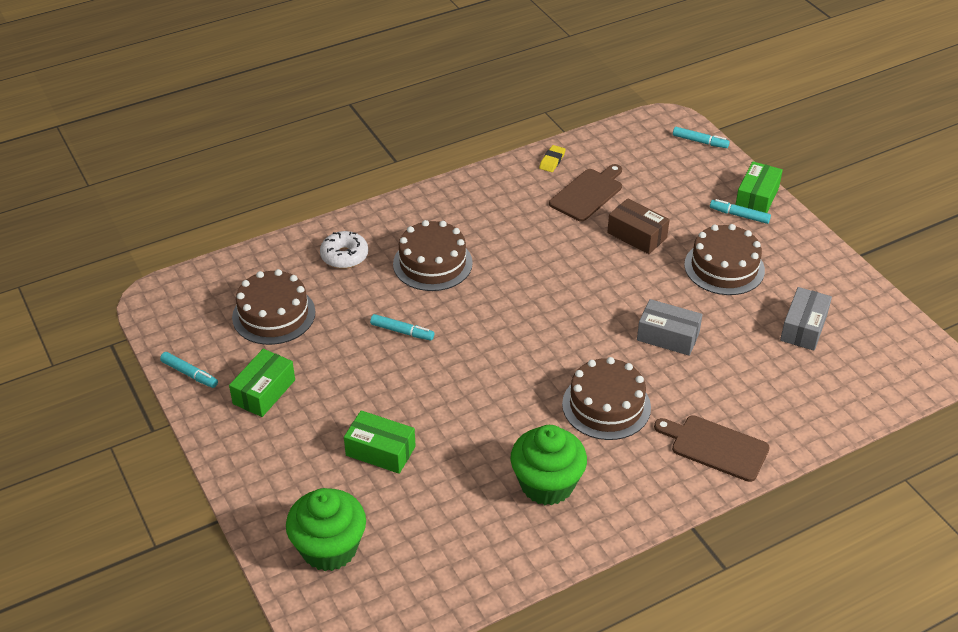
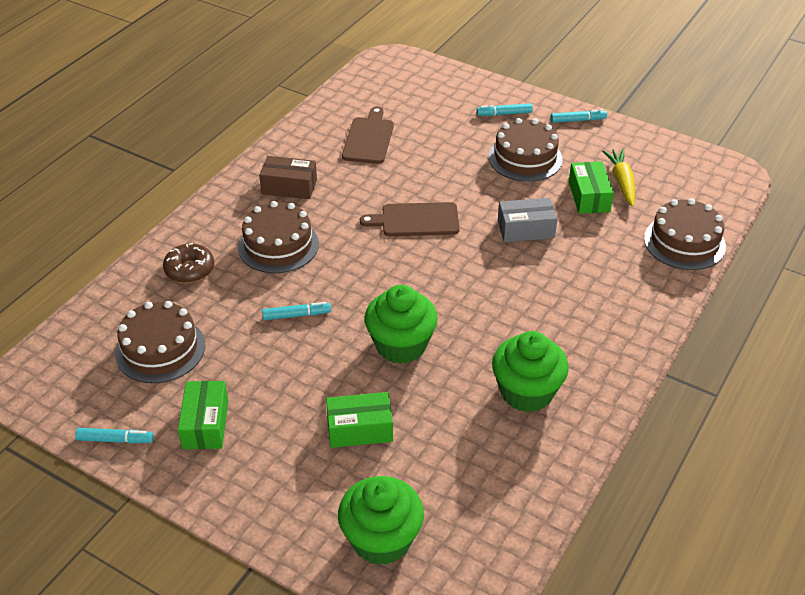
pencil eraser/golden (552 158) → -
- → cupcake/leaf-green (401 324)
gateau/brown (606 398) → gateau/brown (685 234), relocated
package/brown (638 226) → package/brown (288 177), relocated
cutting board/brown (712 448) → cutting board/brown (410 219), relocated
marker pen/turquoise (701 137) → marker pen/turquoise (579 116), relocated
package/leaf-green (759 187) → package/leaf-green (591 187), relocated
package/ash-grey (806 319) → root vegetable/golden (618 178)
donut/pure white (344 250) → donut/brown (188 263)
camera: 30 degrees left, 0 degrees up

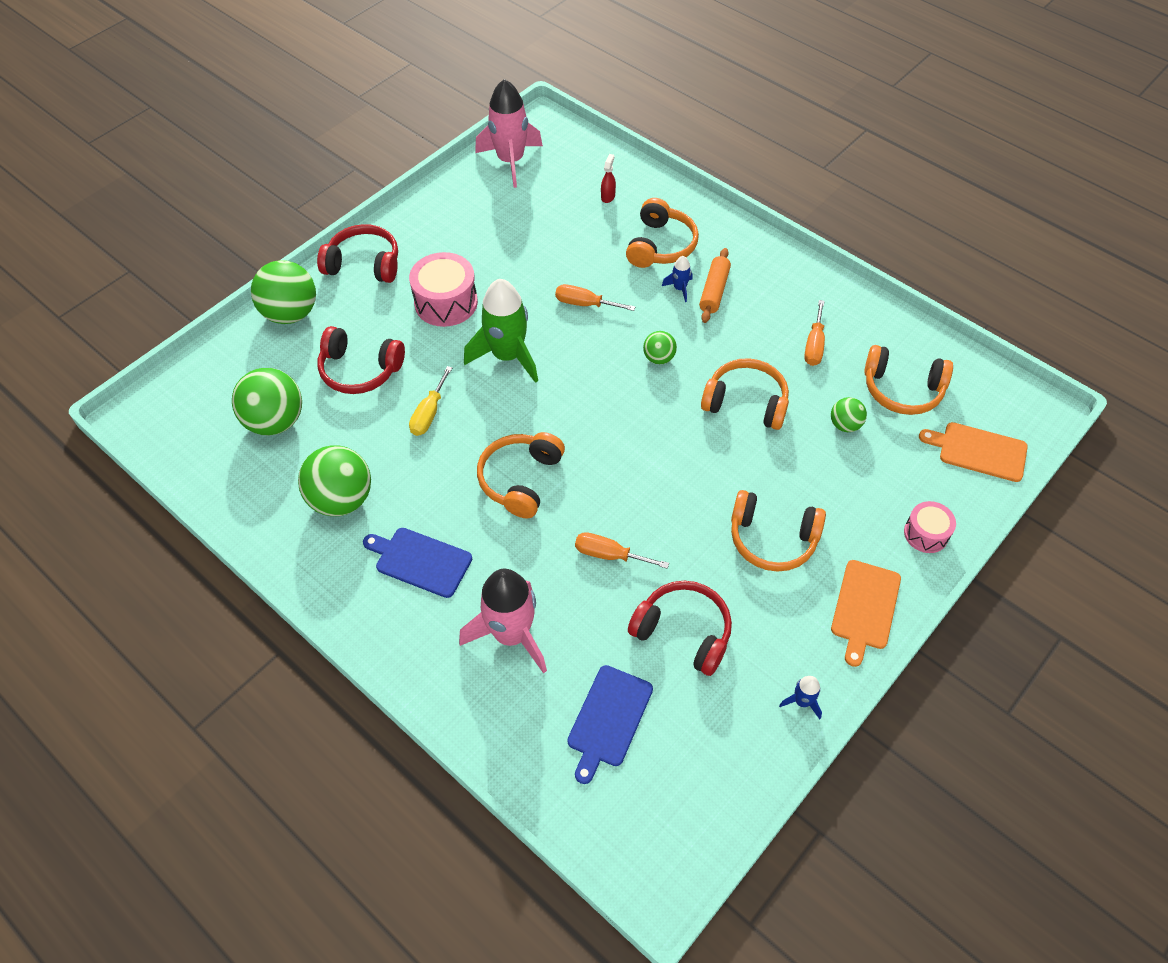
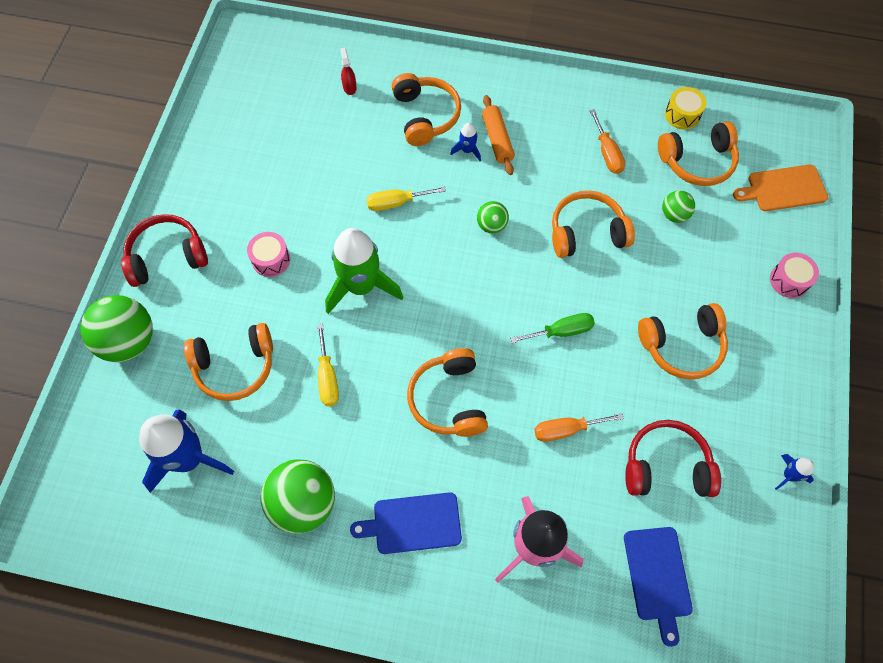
spaceship/rose-pink (509 133) → -
cutting board/orange-coloured (866 613) → -
- → screwdriver/leaf-green (552 328)
- → snare drum/golden (686 108)
play ball/leaf-green (267 402) → spaceship/blue (186 451)
headphones/red (361 360) → headphones/orange-coloured (228 362)
screwdriver/orange-coloured (595 297) → screwdriver/golden (406 199)
snare drum/rose-pink (443 289) → snare drum/rose-pink (268 254), x0.60
camera: 30 degrees left, 10 degrees up

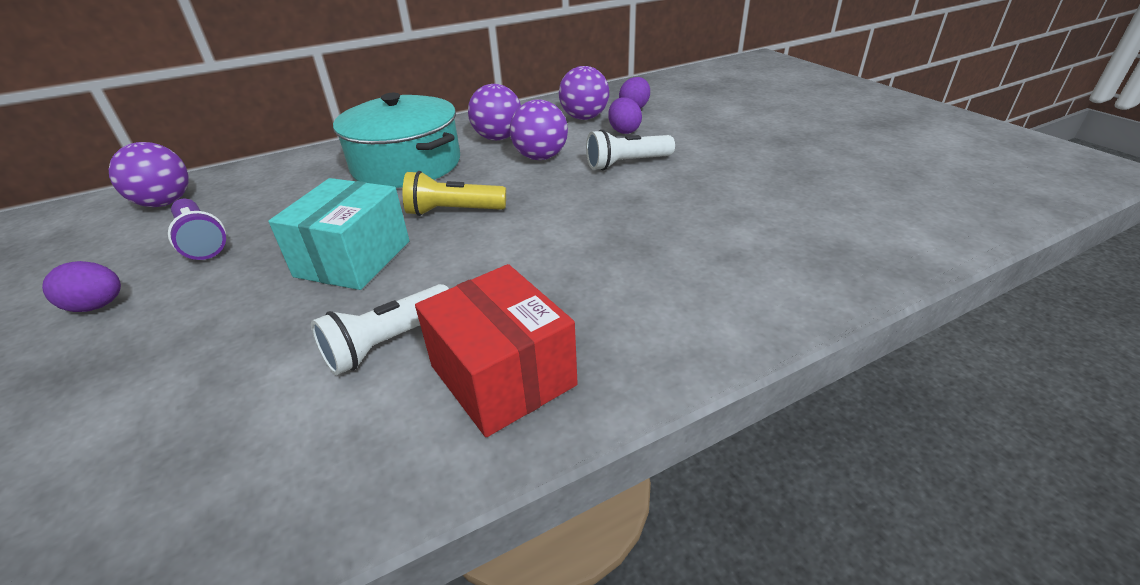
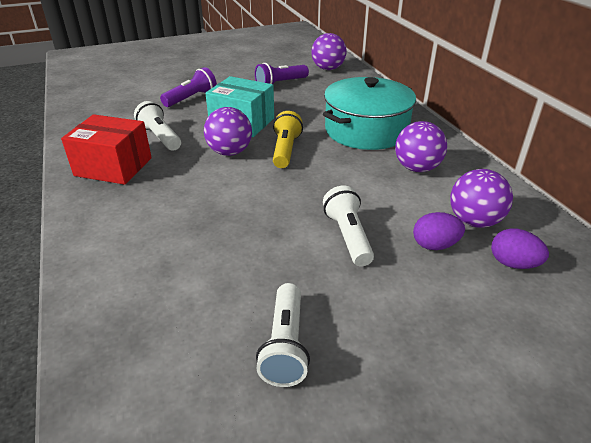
egg/royal purple (81 286) → -
- → torch/royal purple (188 87)
- → torch/pure white (283 335)
play ball/royal purple (539 129) → play ball/royal purple (228 131), relocated
package/red (496 350) → package/red (106 149), 45 degrees clockwise
camera: 95 degrees right, 0 degrees up

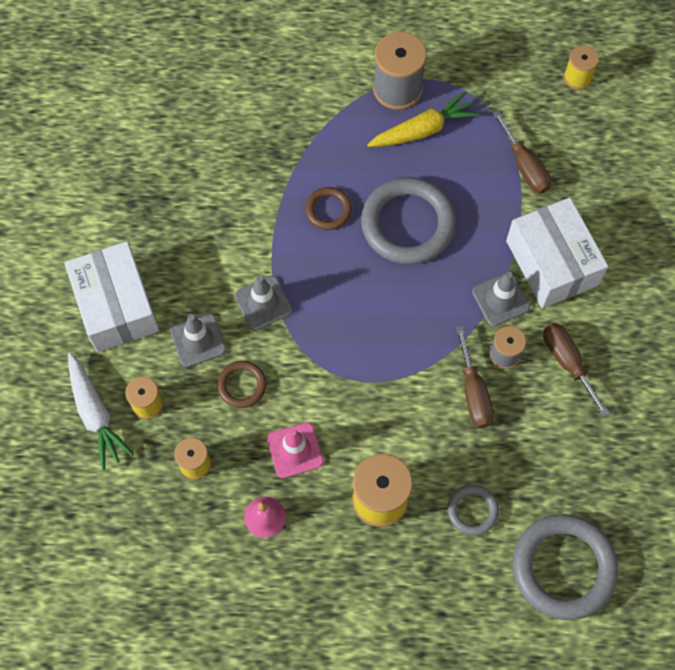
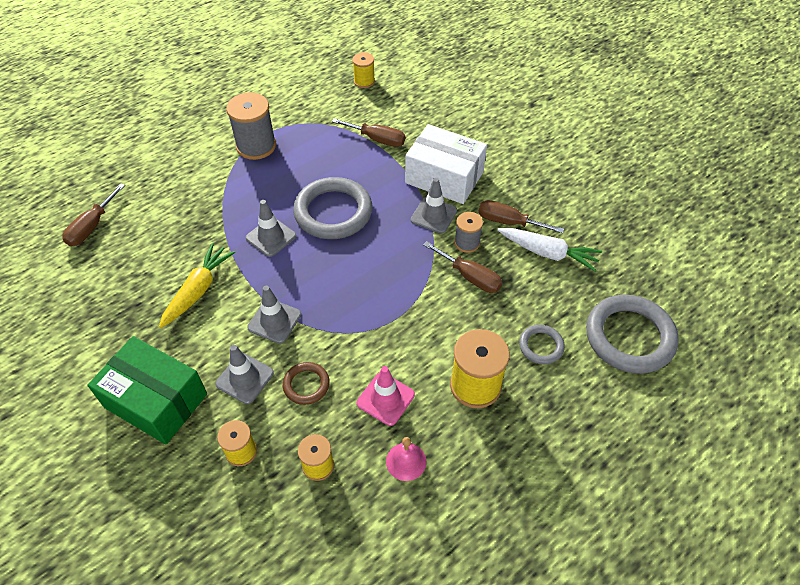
- → screwdriver/brown (93 214)
root vegetable/pure white (101 411) → root vegetable/pure white (549 249), relocated
root vegetable/golden (423 119) → root vegetable/golden (197 285), relocated
torus/brown (328 208) → safety cone/ash-grey (271 228)
package/pure white (112 296) → package/leaf-green (147 390)
camera: 40 degrees left, 15 degrees down

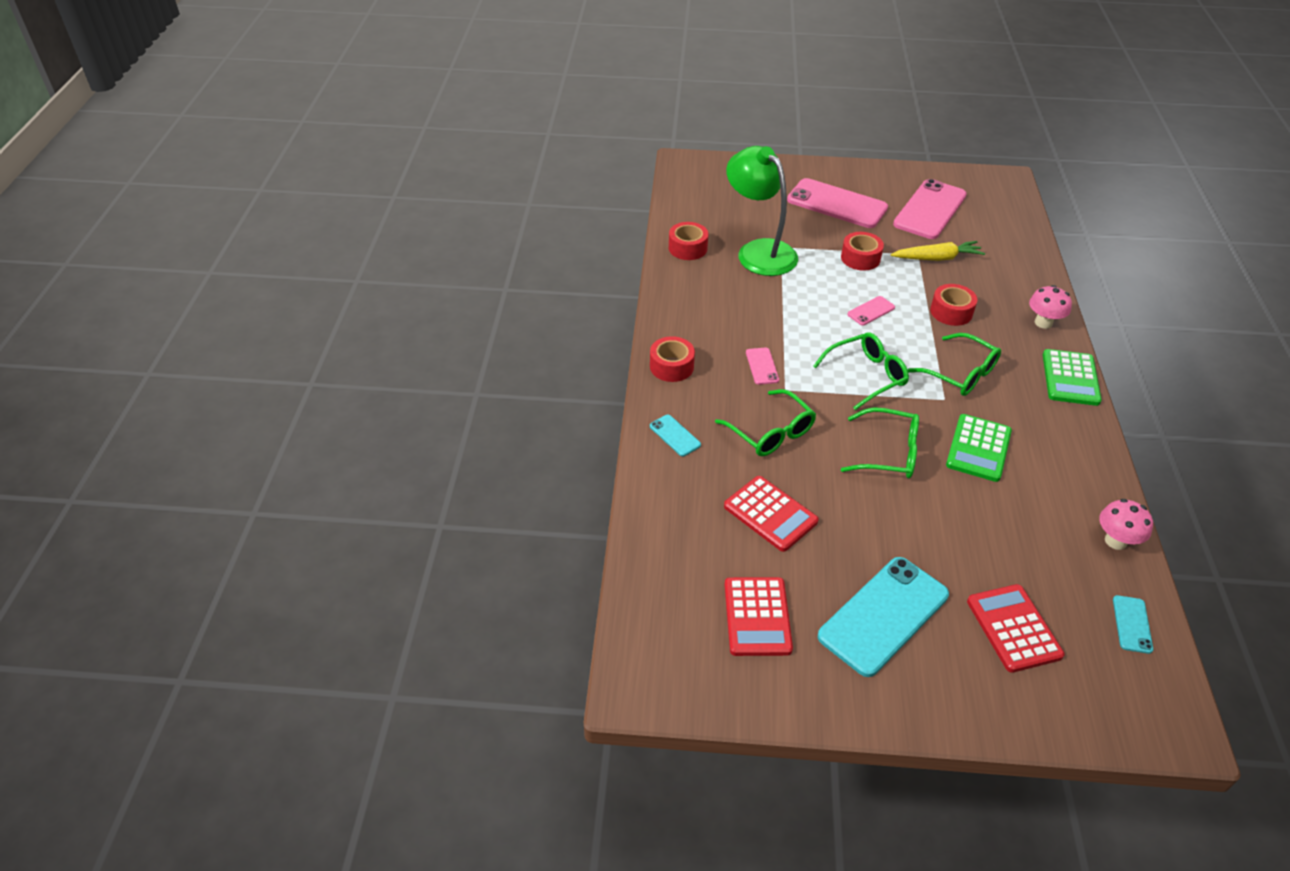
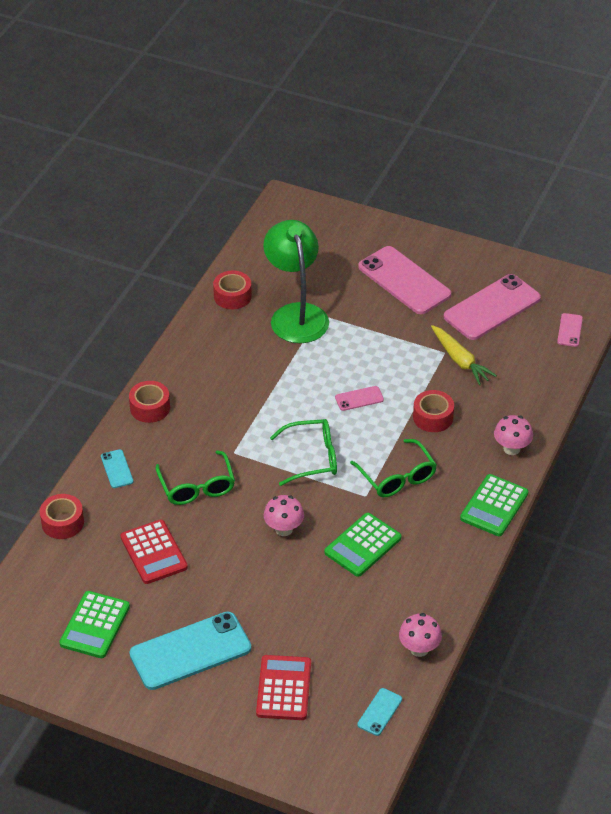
smartphone/rose-pink (762 366) → smartphone/rose-pink (570 330), relocated
sticky tape/red (862 251) → sticky tape/red (62 516), relocated
eyeglasses/leaf-green (880 442) → fungus/rose-pink (284 515)
adding machine/red (758 616) → adding machine/leaf-green (94 624)
root vegetable/golden (938 251) → root vegetable/golden (464 355), 45 degrees clockwise
camera: 20 degrees right, 0 degrees up

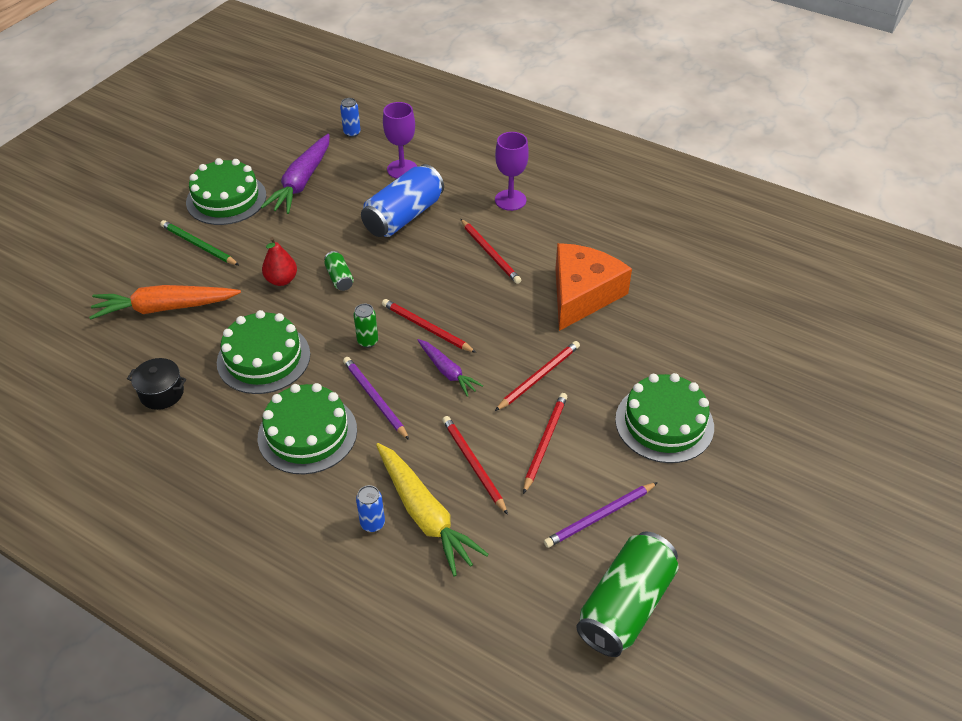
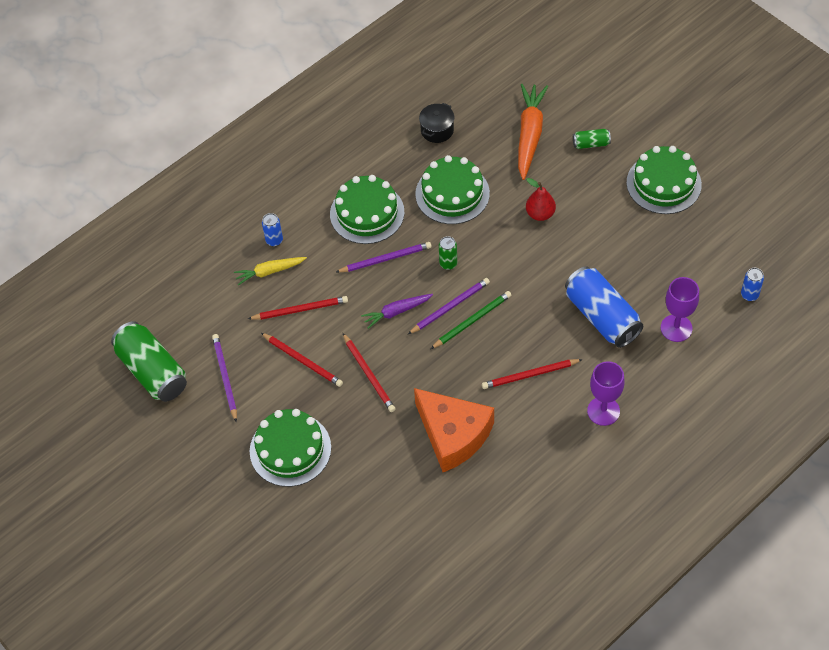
root vegetable/royal purple (295 174) → -
wooden pencil/leaf-green (199 242) → wooden pencil/leaf-green (471 320), relocated
soda can/leaf-green (339 271) → soda can/leaf-green (592 139), relocated
wooden pencil/red (429 326) → wooden pencil/royal purple (449 306)
root vegetable/golden (432 509) → root vegetable/golden (270 271), x0.58
camera: 110 degrees right, 10 degrees up

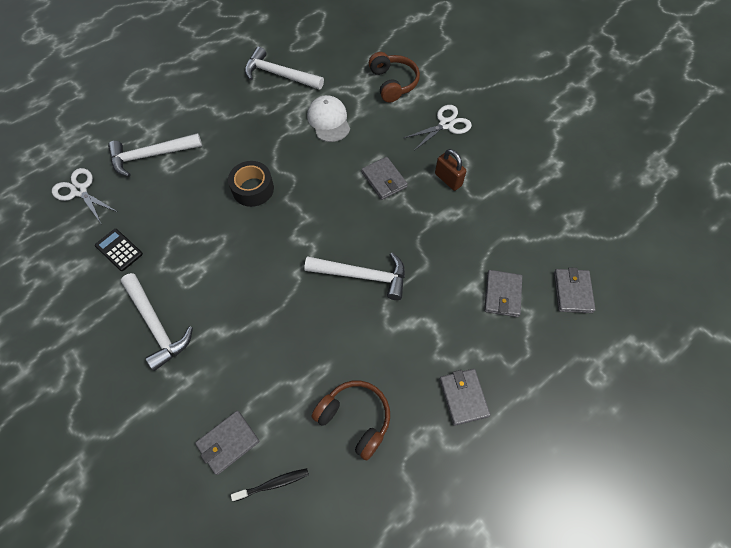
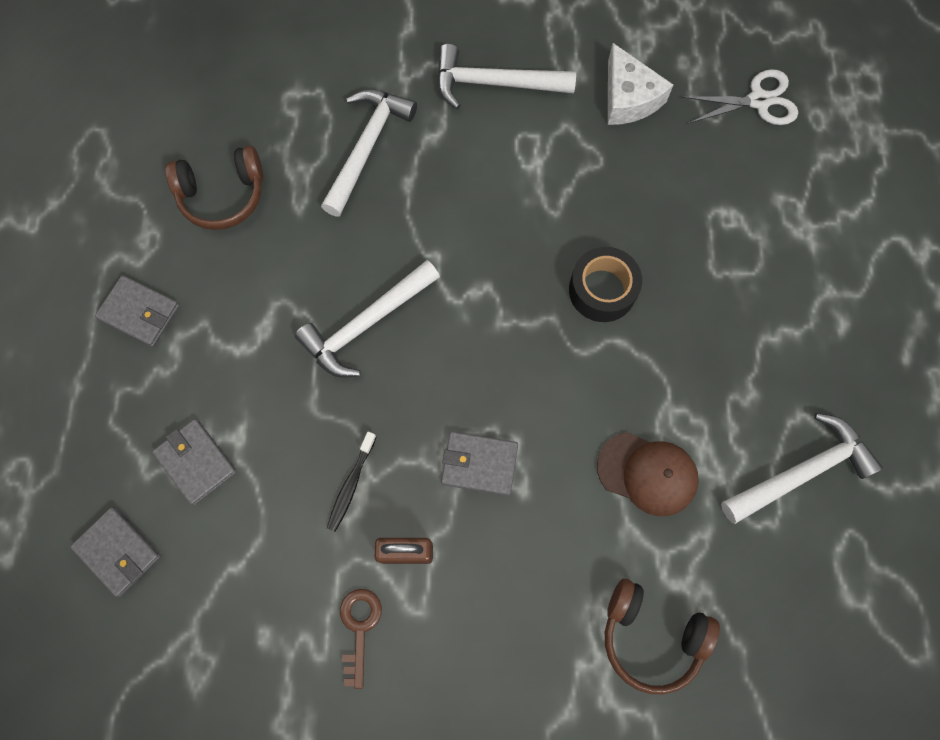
wallet/ash-grey (227 443) → -
shears/pure white (438 128) → -
- → door key/brown (361 639)
claw hammer/pure white (155 155) → claw hammer/pure white (369 153), relocated
toothbrush/jet-black (270 485) → toothbrush/jet-black (351 482), relocated
adding machine/jet-black (119 250) → cheese wedge/pure white (640 84)
baseball cap/pure white (328 118) → baseball cap/brown (648 474)
camera: 130 degrees right, 10 degrees up

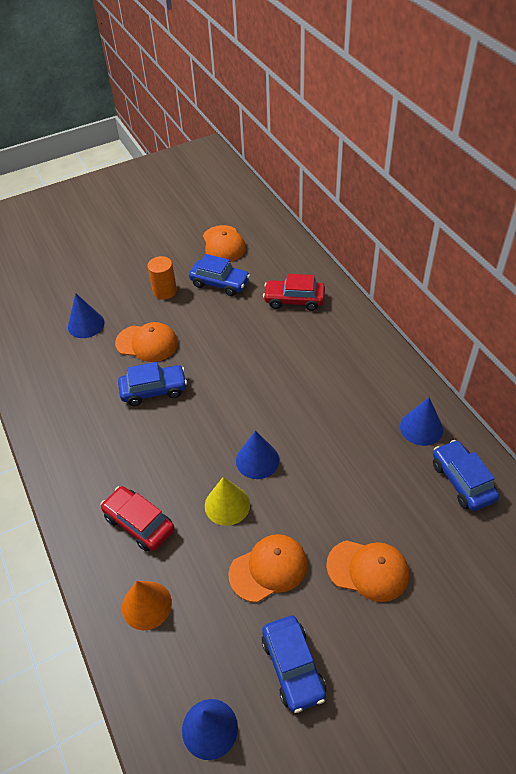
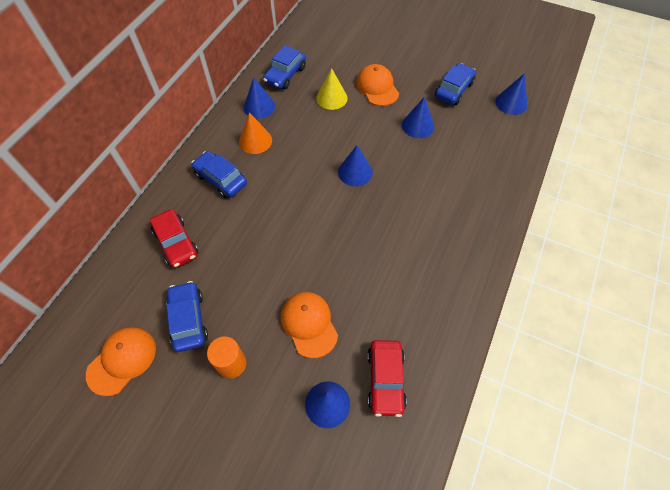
automobile/red (138 518) → automobile/red (387 378), relocated
automobile/blue (152 384) → automobile/blue (219 174), relocated
cone shape/orange-coloured (147 605) → cone shape/orange-coloured (255 133), relocated
cone shape/golden (227 501) → cone shape/golden (332 89), relocated
baseball cap/orange-coloured (268 568) → cone shape/blue (418 117)
camera: 130 degrees left, 10 degrees up

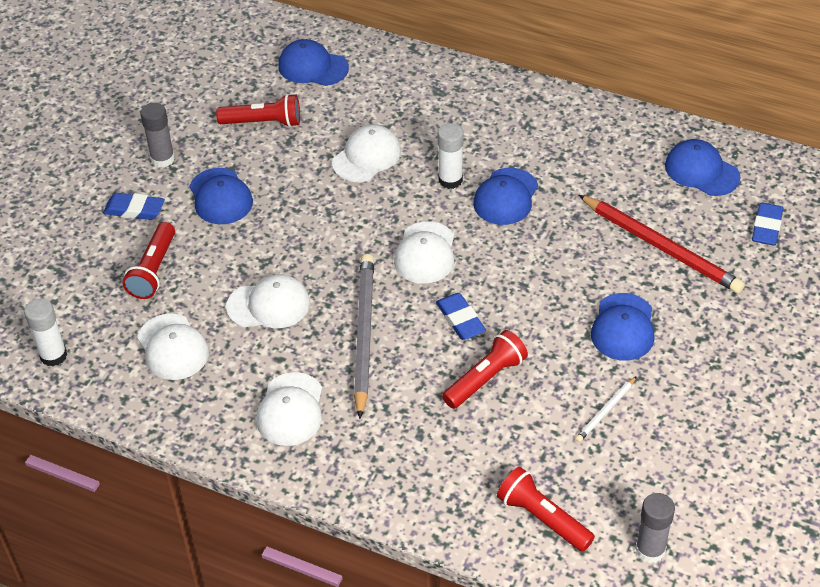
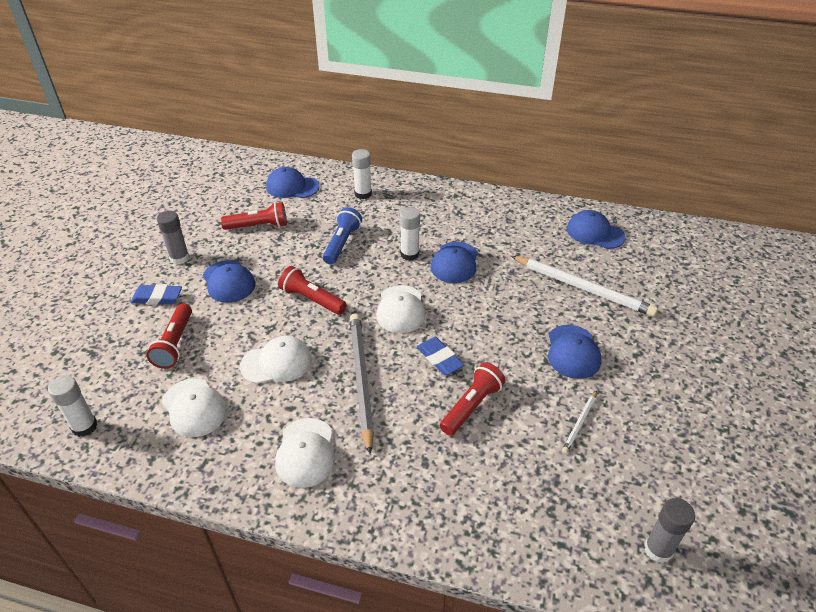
pencil eraser/blue (767 224) → -
- → stick of glue/pure white (362 174)
torch/red (546 509) → torch/red (312 290), relocated
baseball cap/pure white (366 153) → torch/blue (342 235)
wooden pencil/red (662 244) → wooden pencil/pure white (584 286)
camera: 10 degrees left, 5 degrees down

